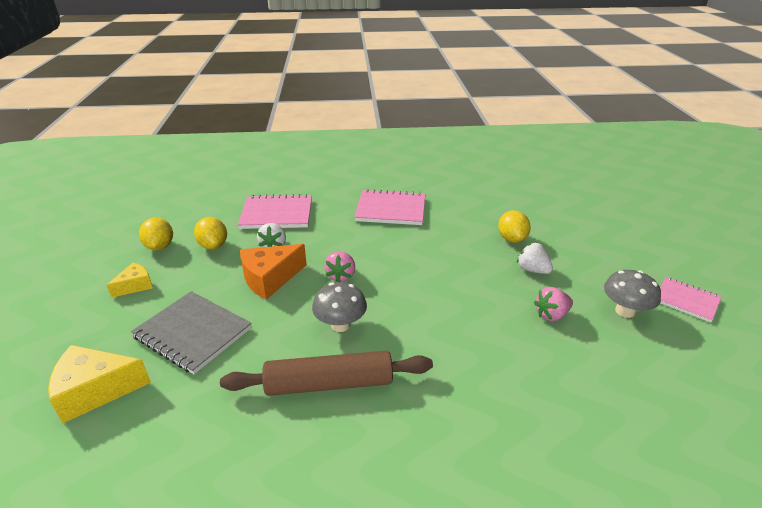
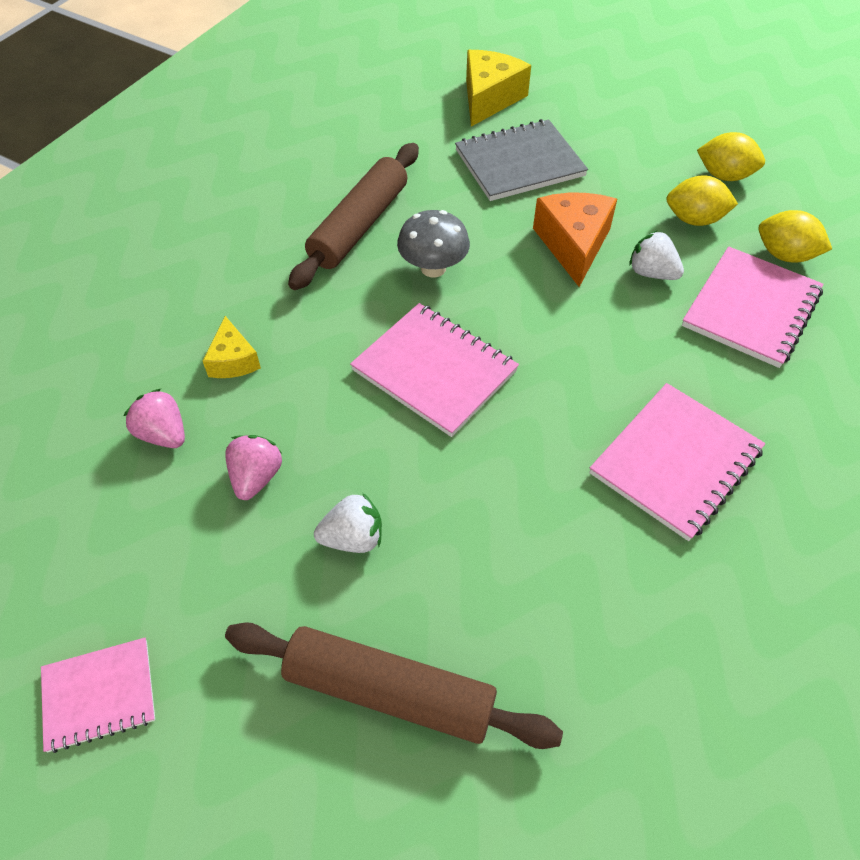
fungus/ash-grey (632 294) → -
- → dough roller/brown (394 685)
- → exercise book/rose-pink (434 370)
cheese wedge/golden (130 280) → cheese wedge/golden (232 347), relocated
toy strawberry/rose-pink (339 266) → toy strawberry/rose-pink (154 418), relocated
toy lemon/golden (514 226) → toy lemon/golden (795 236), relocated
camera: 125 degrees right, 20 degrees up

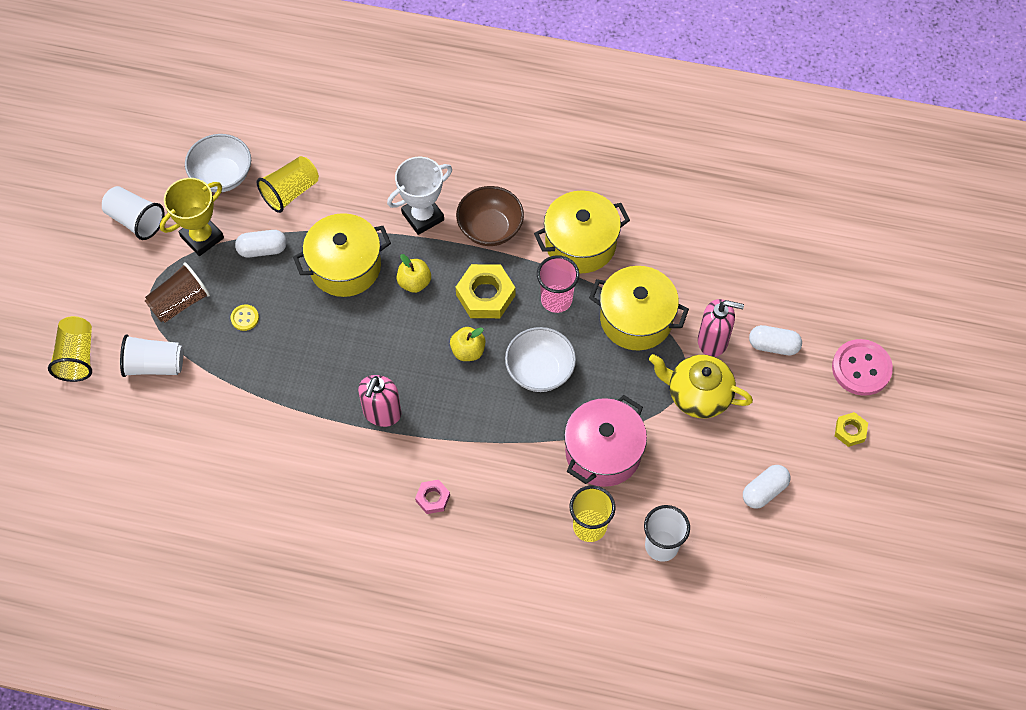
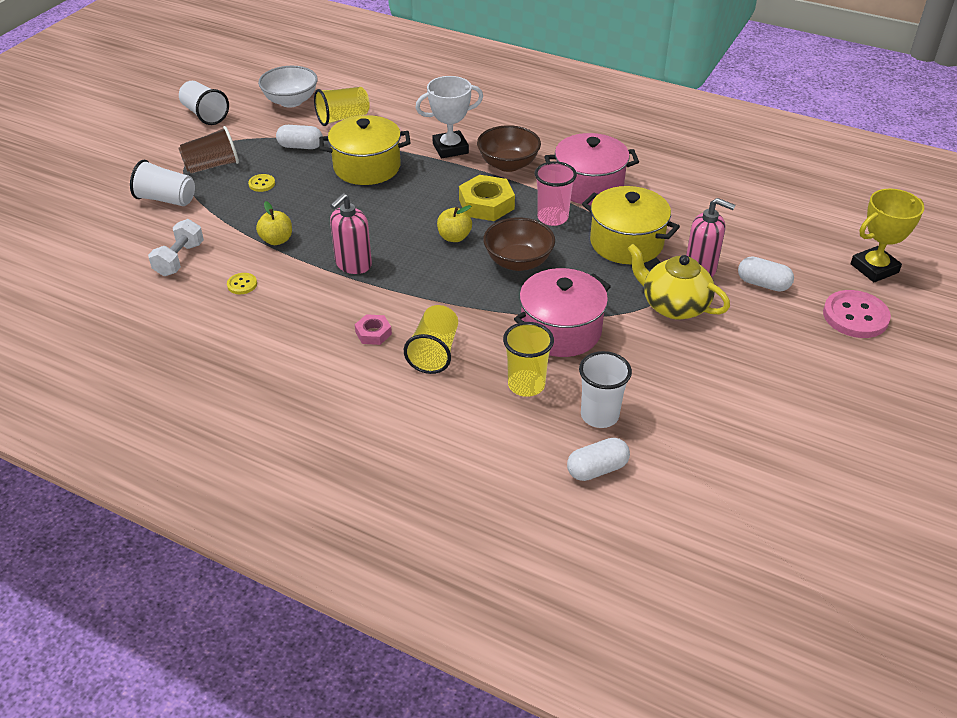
hexagon nut/golden (851 429) → -
- → free weight/pure white (176 247)
- → button/golden (242 283)
beaker/golden (70 349) → beaker/golden (431 339), relocated
award cup/golden (192 217) → award cup/golden (887 235), relocated
apple/golden (414 273) → apple/golden (274 223), relocated
pill shape/pure white (766 487) → pill shape/pure white (598 459), relocated
bowl/pure white (540 359) → bowl/brown (519 244)
cooking pot/golden (582 232) → cooking pot/rose-pink (591 169)
camera: 15 degrees right, 20 degrees down

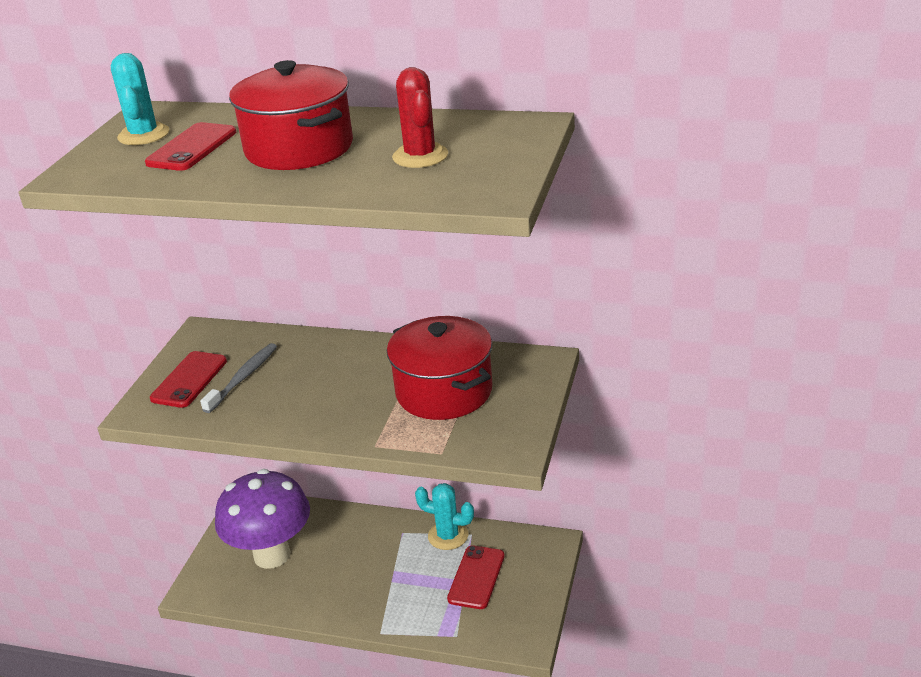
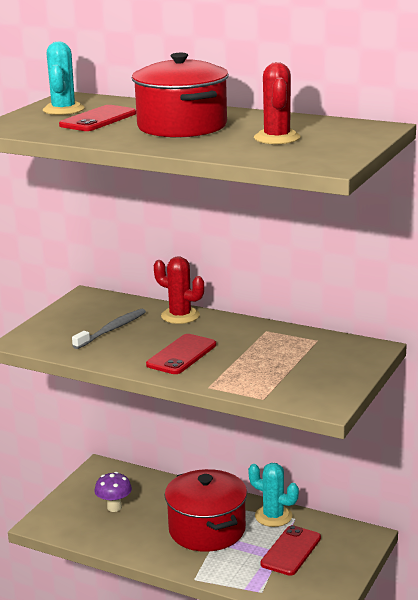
- → saguaro cactus/red (179 290)
smartphone/red (188 379) → smartphone/red (181 354), relocated
cooking pot/red (439 368) → cooking pot/red (205 510), relocated
fungus/royal purple (262 519) → fungus/royal purple (113 492), x0.45
camera: 10 degrees right, 10 degrees down

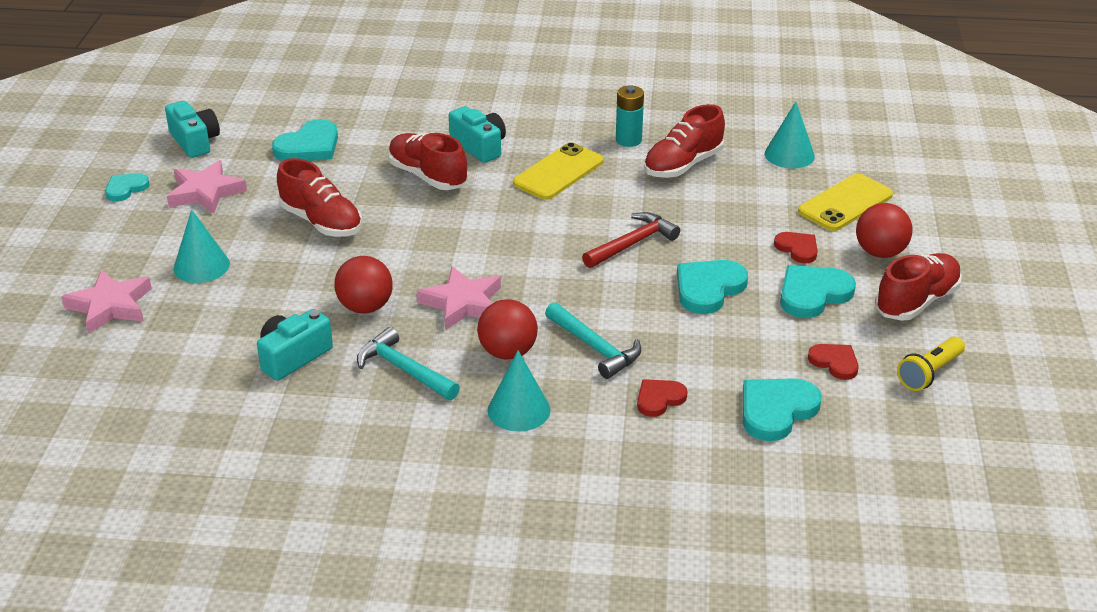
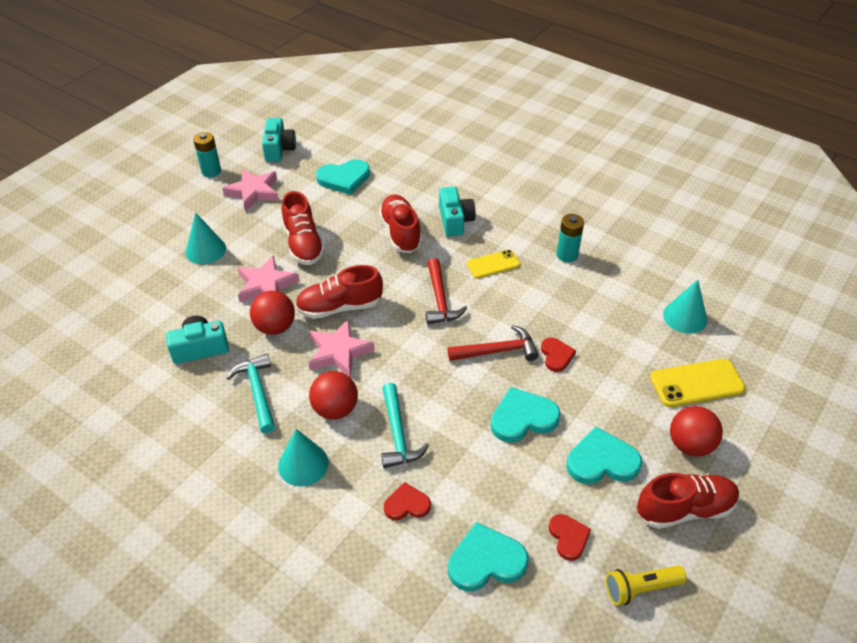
- → claw hammer/red (446 291)
five-pointed star/rose-pink (107 302) → five-pointed star/rose-pink (268 278), relocated
sneaker/red (684 141) → sneaker/red (339 292), relocated
love heart/red (796 247) → love heart/red (558 354), relocated
love heart/turquoise (127 187) → battery/turquoise (207 154)
smartphone/golden (558 171) → smartphone/golden (493 264), x0.66
camera: 30 degrees right, 10 degrees up

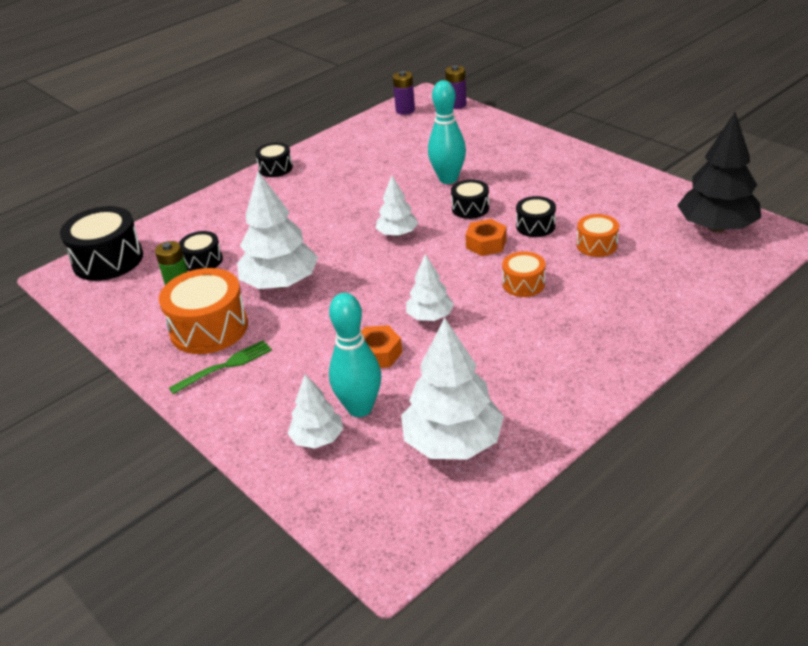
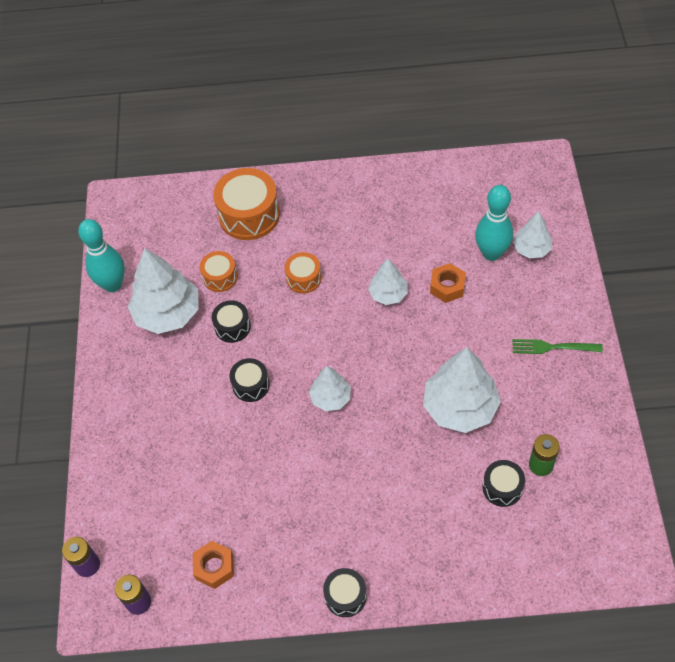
snare drum/jet-black (101 243) → -
fir tree/jet-black (719 172) → -
snare drum/orange-coloured (203 311) → snare drum/orange-coloured (246 204), relocated
fir tree/pure white (452 389) → fir tree/pure white (163 291), relocated
tenpin/turquoise (447 132) → tenpin/turquoise (101 255), relocated
hexagon nut/orange-coloured (486 237) → hexagon nut/orange-coloured (213 565), relocated
camera: 140 degrees left, 20 degrees up

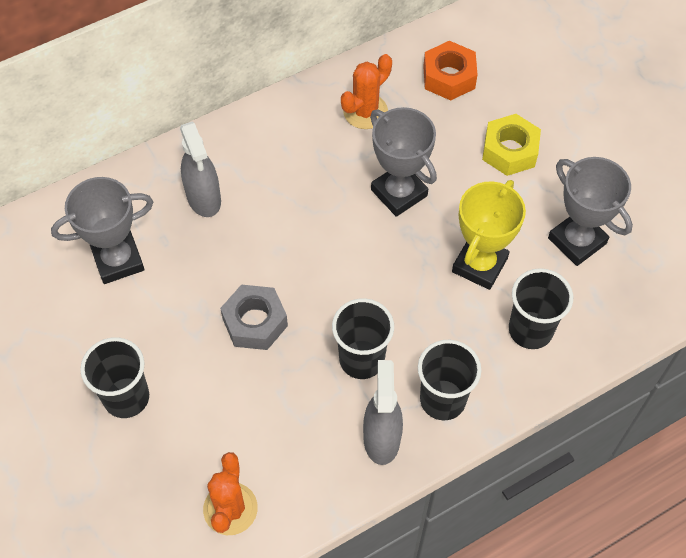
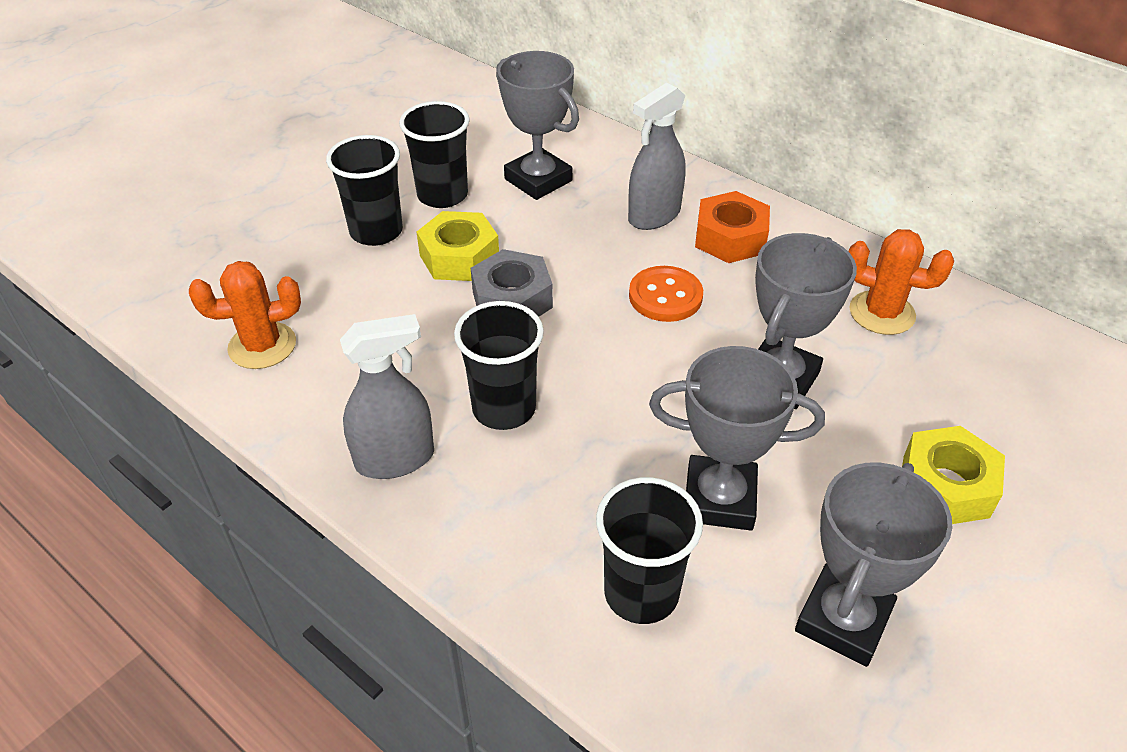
- → hexagon nut/golden (458 246)
- → button/orange-coloured (666 294)
beaker/jet-black (449 380) → beaker/jet-black (434 154), relocated
hexagon nut/orange-coloured (450 71) → hexagon nut/orange-coloured (732 227), relocated
award cup/golden (489 235) → award cup/ash-grey (737 438)
camera: 70 degrees right, 15 degrees down

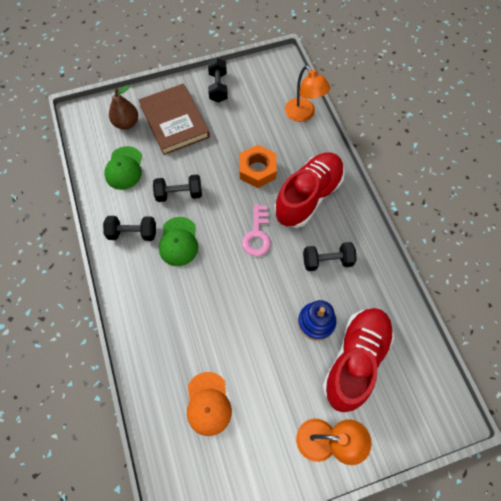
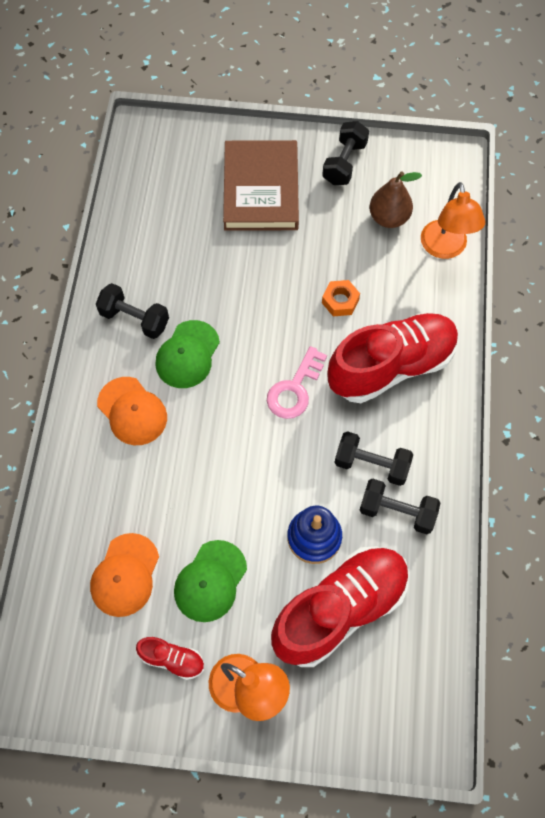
- → baseball cap/orange-coloured (132 411)
- → sneaker/red (170 658)
baseball cap/leaf-green (123 168) → baseball cap/leaf-green (210 581), relocated
pear fruit/brown (123 107) → pear fruit/brown (395 199), relocated
free weight/jet-black (177 188) → free weight/jet-black (400 506), relocated
hexagon nut/orange-coloured (258 166) → hexagon nut/orange-coloured (341 298), x0.61
camera: 25 degrees right, 0 degrees up

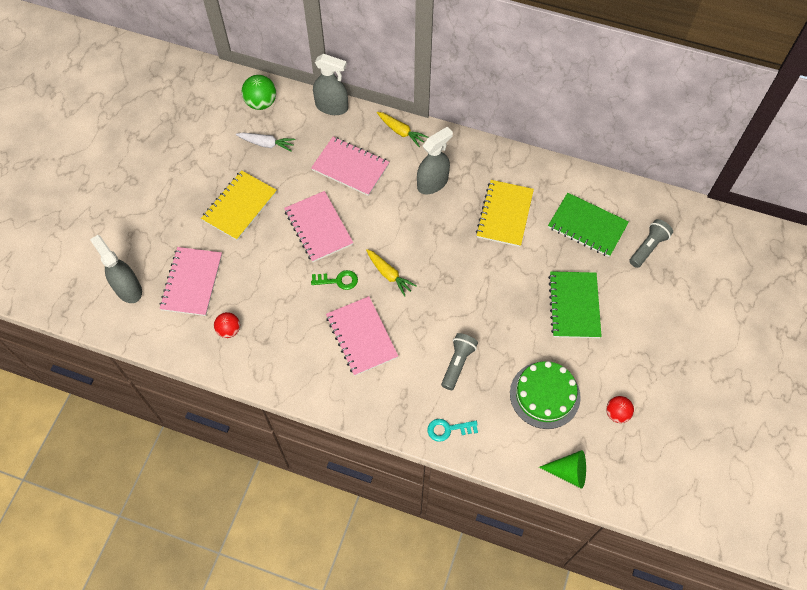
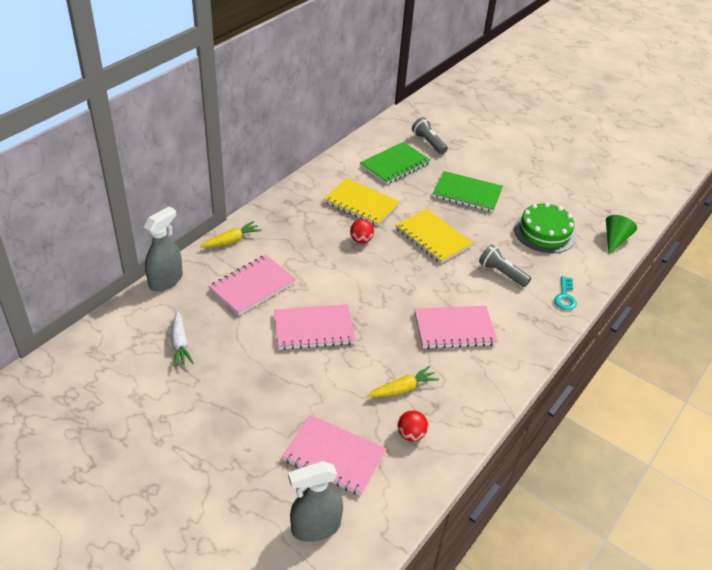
play ball/leaf-green (259 92) → -
door key/leaf-green (334 280) → -
spray bottle/ash-grey (435 160) → -
exercise book/golden (239 205) → exercise book/golden (434 236), relocated
root vegetable/golden (391 273) → root vegetable/golden (403 381), relocated
play ball/red (620 409) → play ball/red (362 231), relocated
root vegetable/pure white (266 142) → root vegetable/pure white (182 339), 135 degrees clockwise
camera: 75 degrees left, 20 degrees down

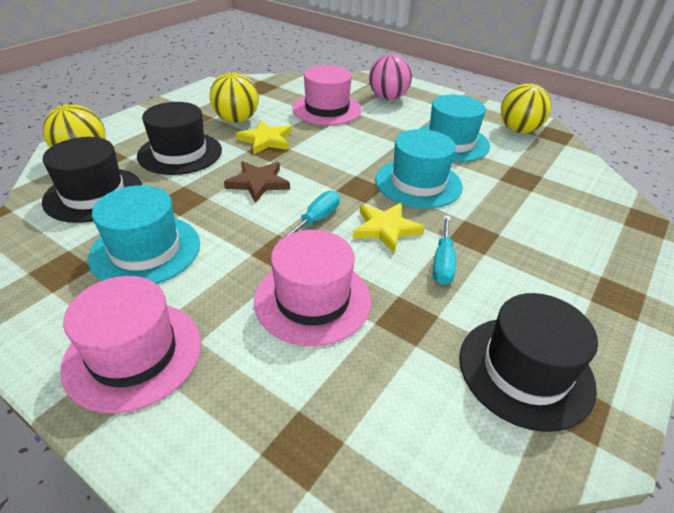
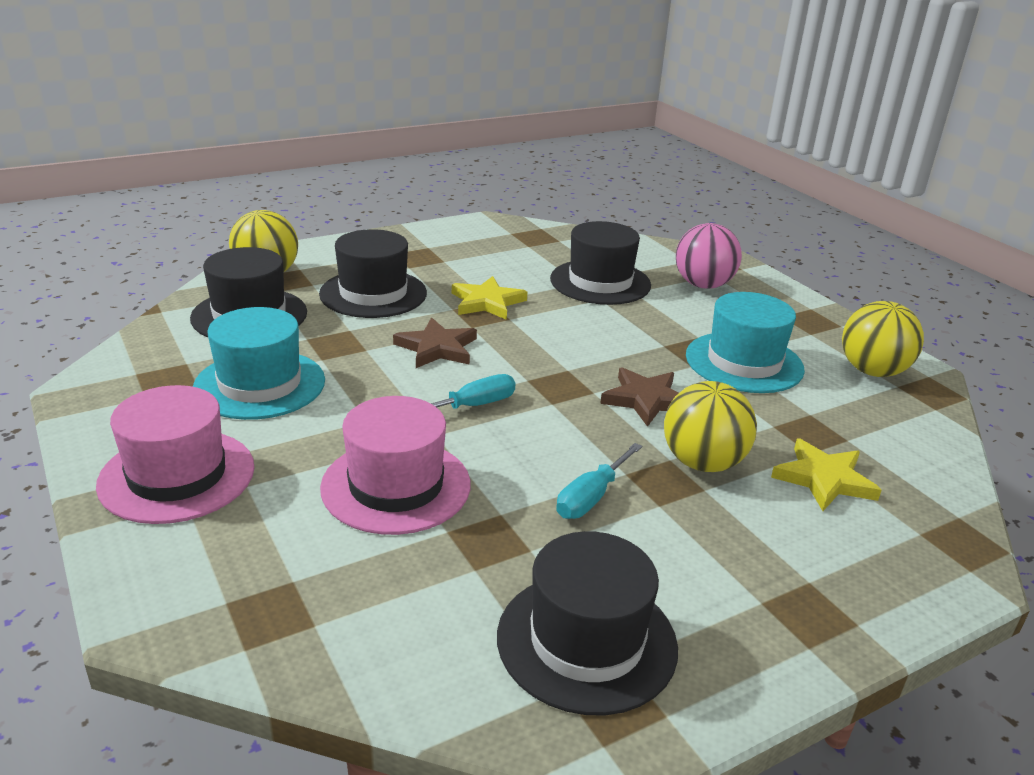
play ball/golden (234 97) → play ball/golden (710 426), relocated
five-pointed star/golden (389 228) → five-pointed star/golden (826 474), relocated
tall hat/turquoise (419 168) → five-pointed star/brown (639 397)
tall hat/rose-pink (327 95) → tall hat/jet-black (600 263)
camera: 25 degrees right, 10 degrees down

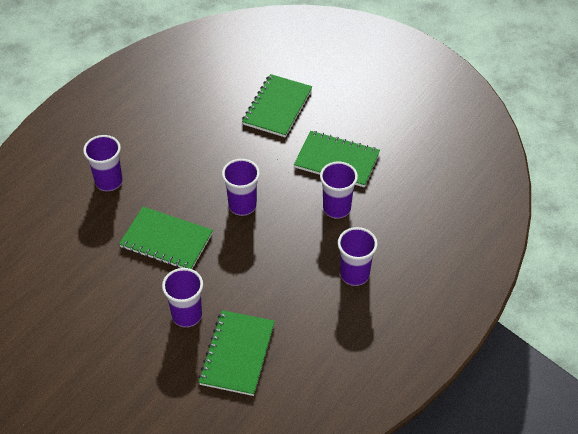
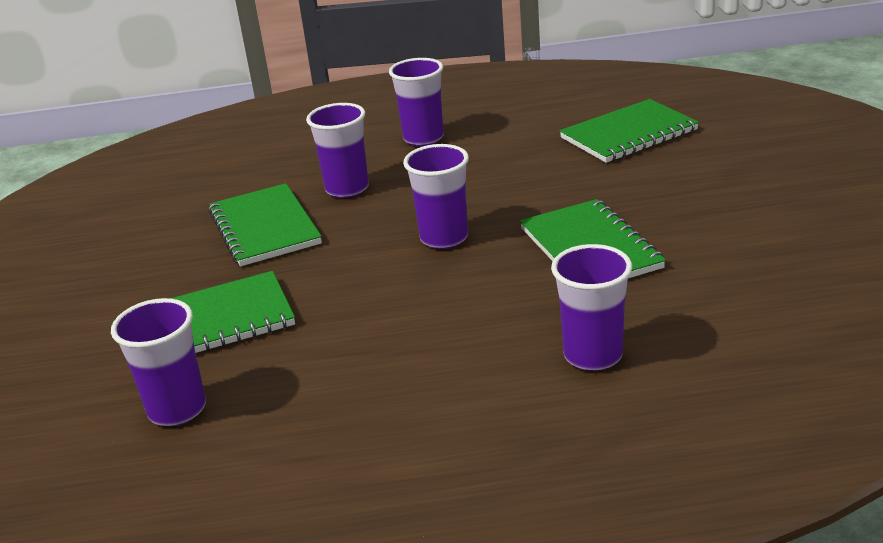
beaker/royal purple (182 297) → beaker/royal purple (158 362), relocated
camera: 130 degrees left, 20 degrees down

